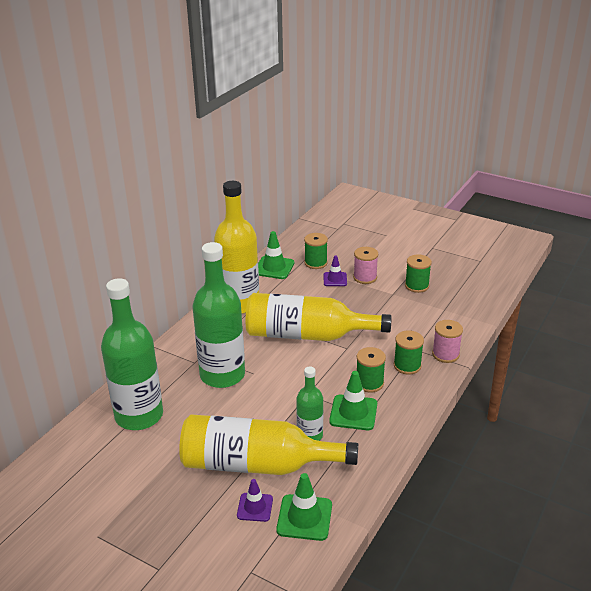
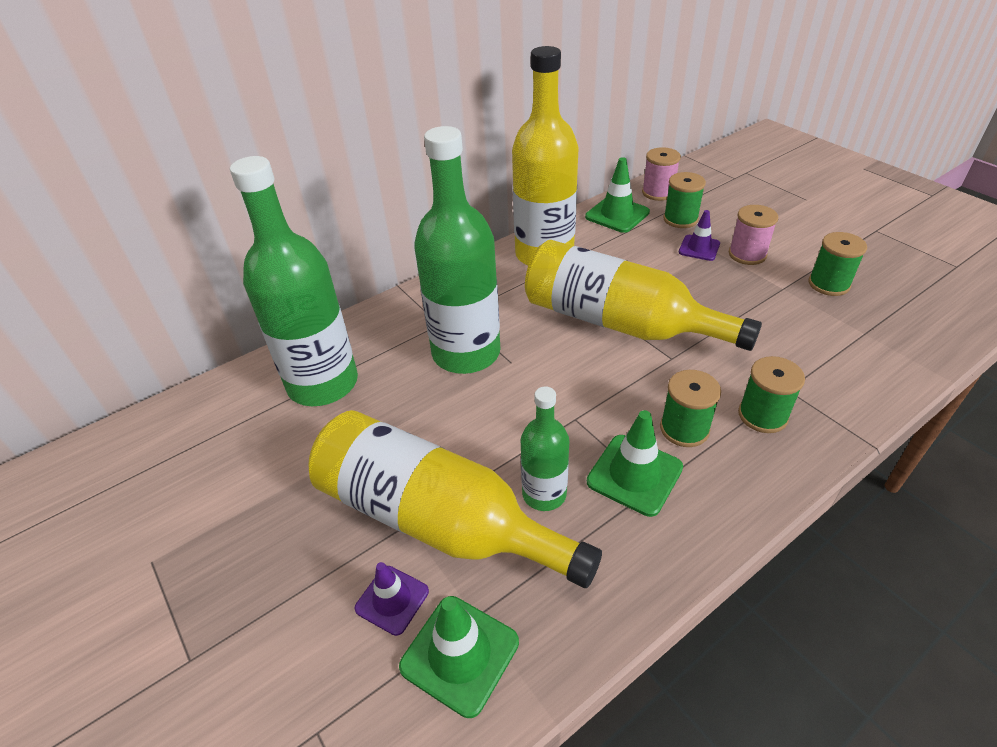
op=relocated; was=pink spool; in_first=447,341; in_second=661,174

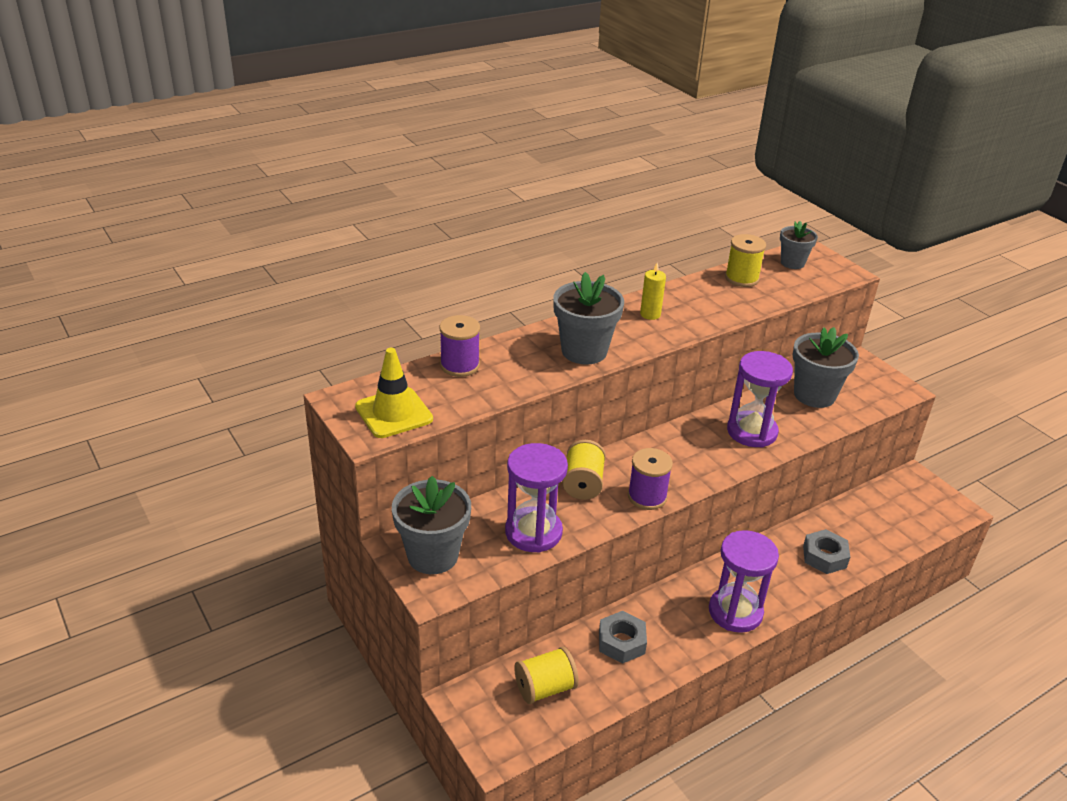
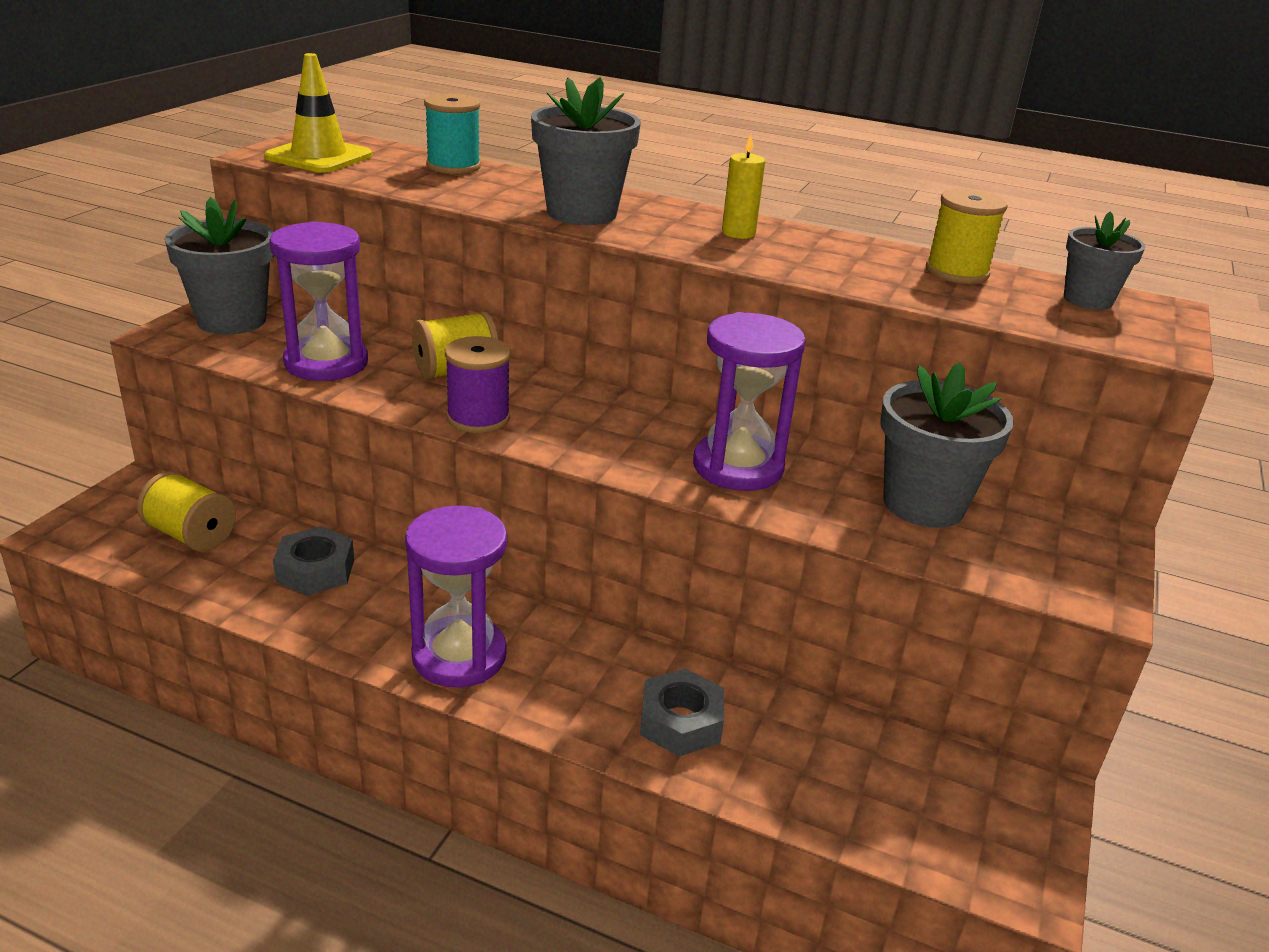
op=colour; was=purple spool; now=turquoise spool; in_first=459,346; in_second=452,134

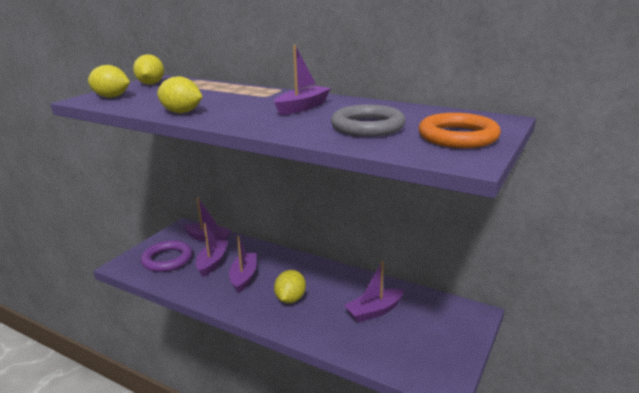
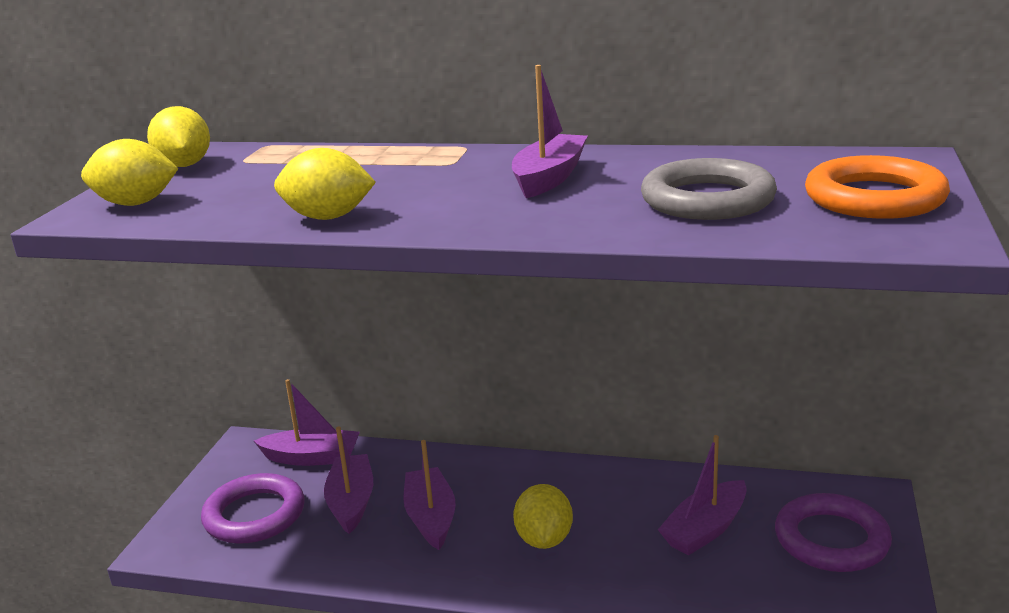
op=appeared; now=purple ring; in_second=833,532

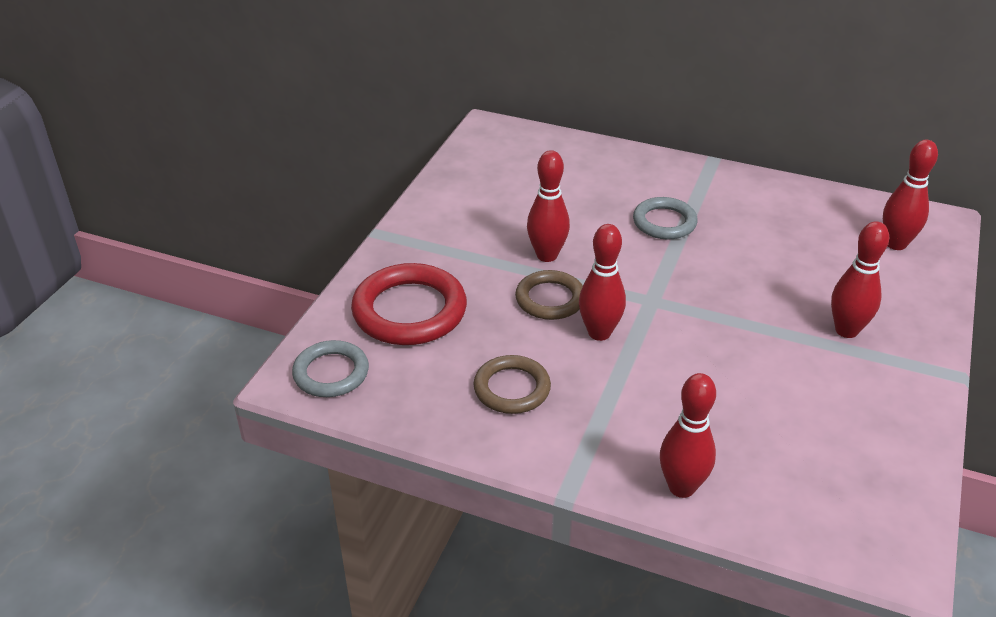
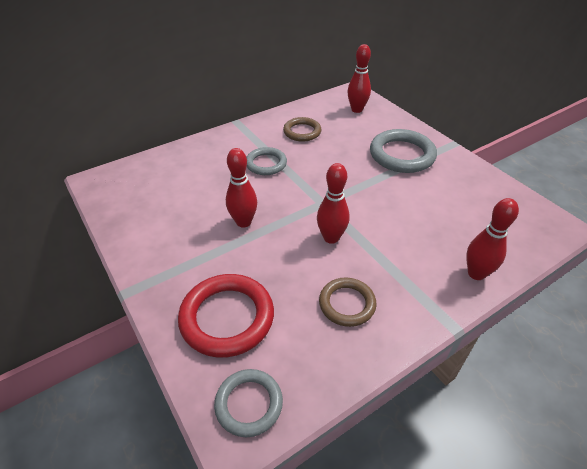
op=relocated; was=brown ring; in_first=549,295; in_second=302,129
op=exchanged; was=red bowling pin; now=grey ring; in_first=860,279; in_second=403,151

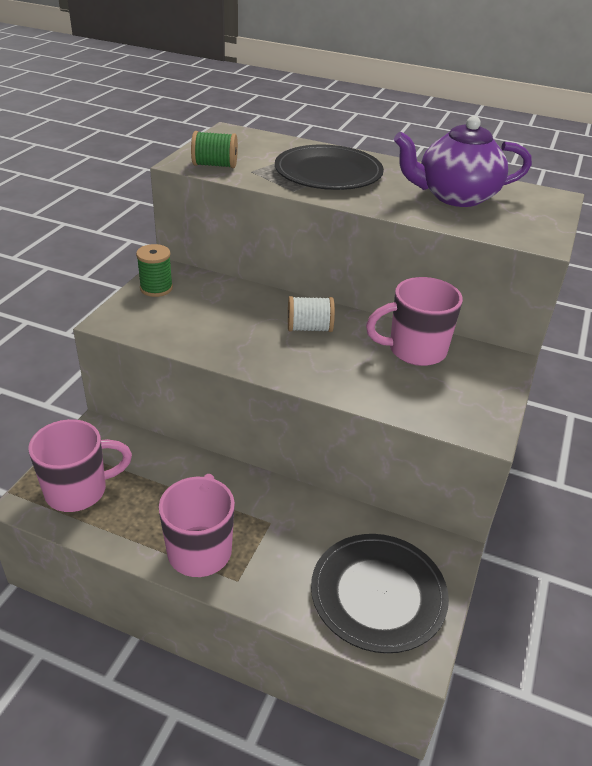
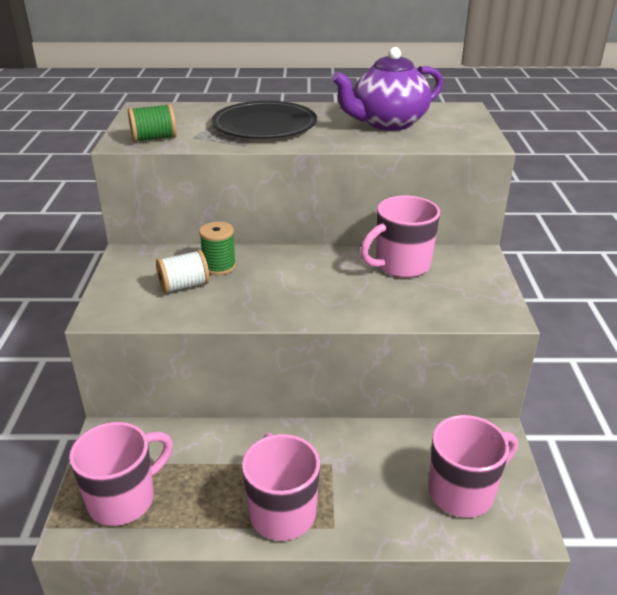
op=relocated; was=green spool; in_first=154,270; in_second=217,248
op=relocated; was=white spool; in_first=311,314; in_second=182,272
op=exchanged; was=black plate; now=pink mug; in_first=380,593; in_second=473,466

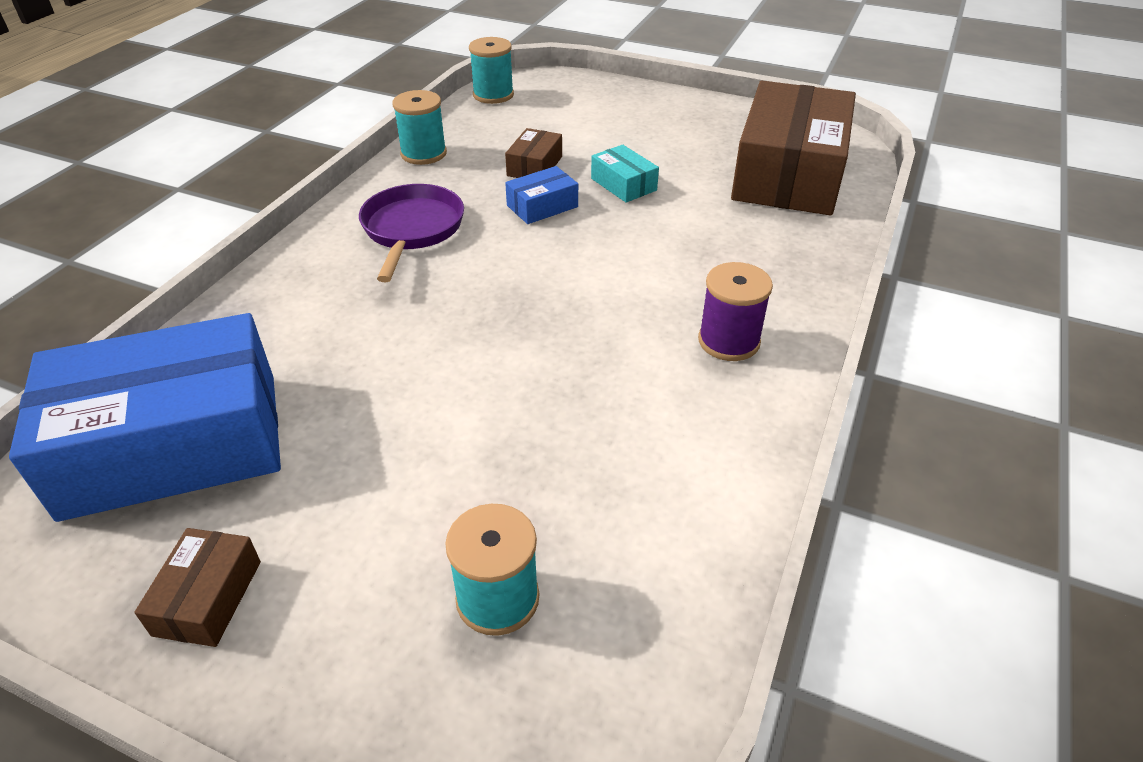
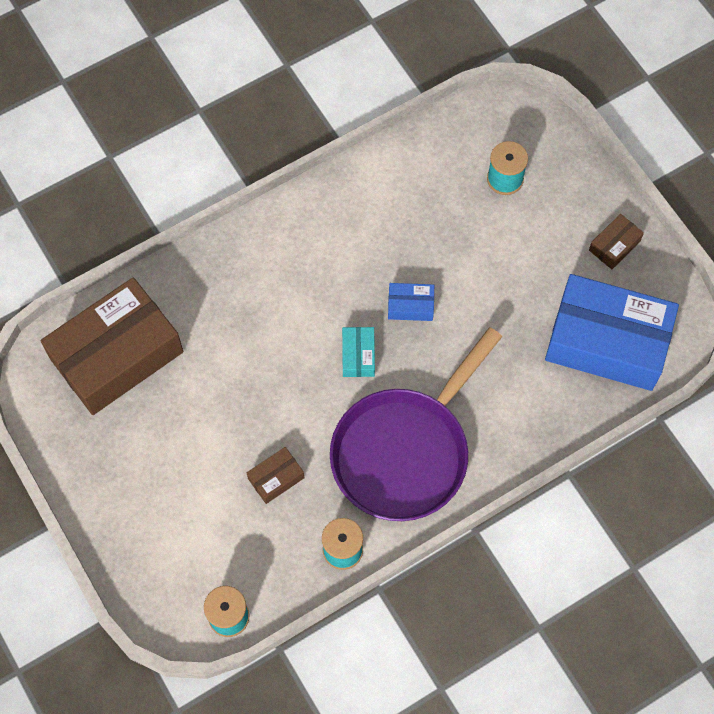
op=missing; was=purple spool; in_first=735,311
op=relocated; was=blue box; in_first=541,195; in_second=411,302
op=relocated; was=turquoise box; in_first=625,174; in_second=358,352
op=size; was=purple pan; in_first=411,233; in_second=416,424; ratio=1.74

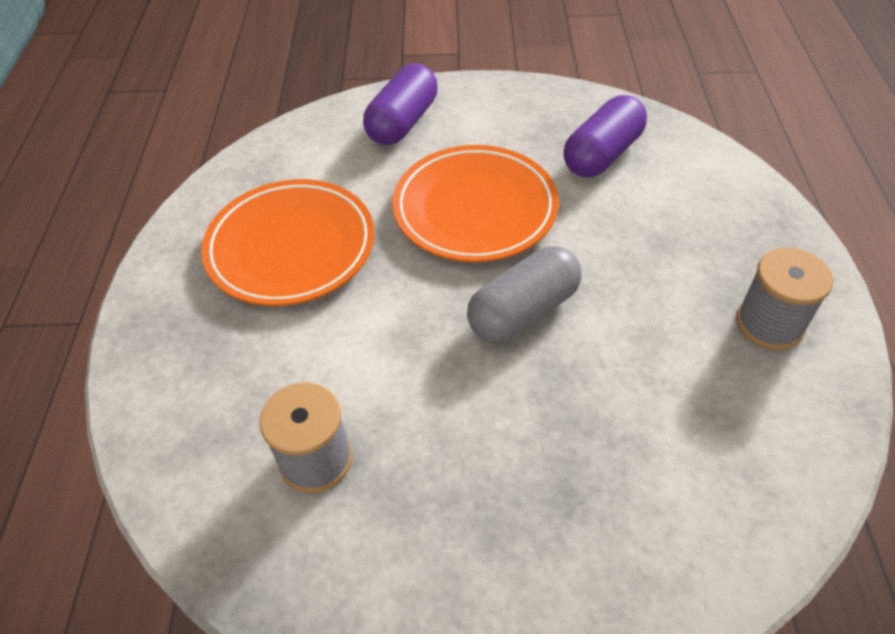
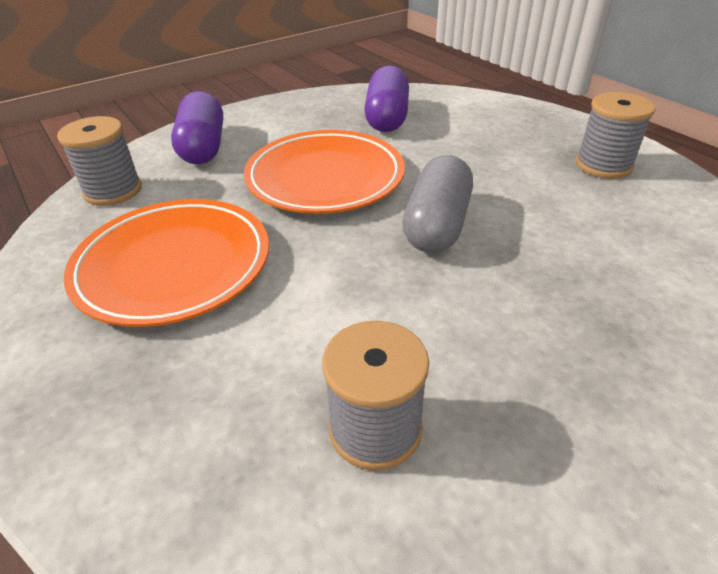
op=appeared; now=grey spool; in_second=99,161

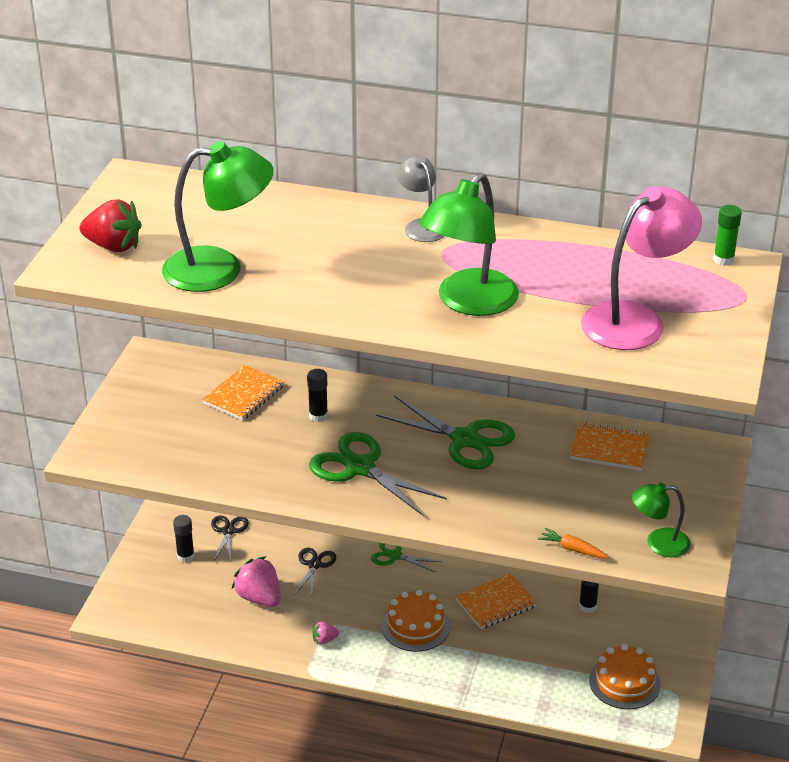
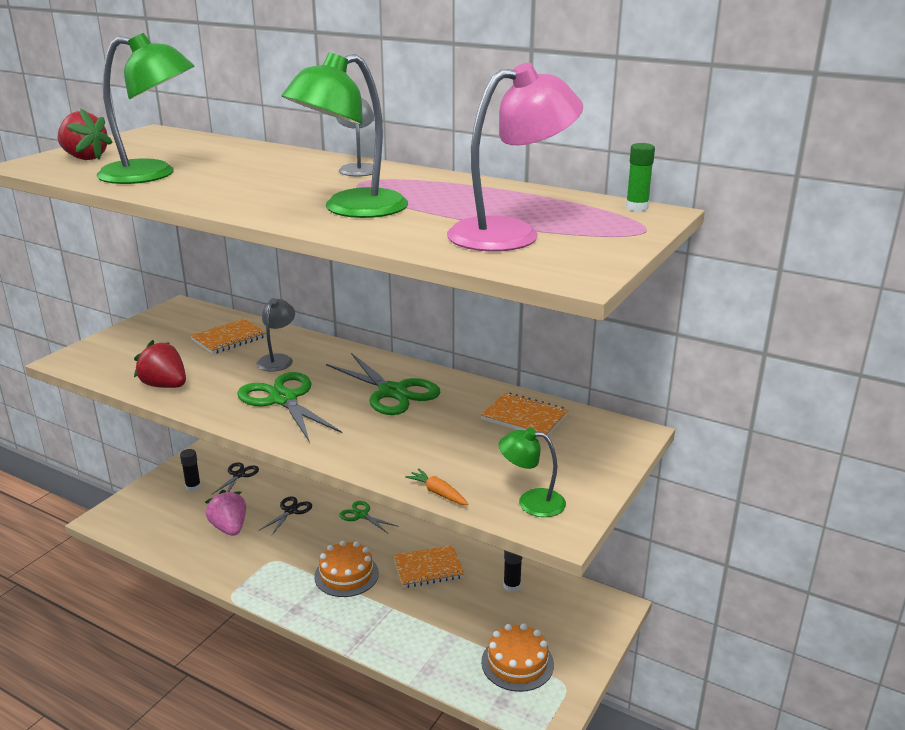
op=missing; was=pink strawberry; in_first=325,633
op=appeared; now=red strawberry; in_second=160,364
op=exchanged; was=black glue stick; now=grey lamp; in_first=317,395; in_second=275,335

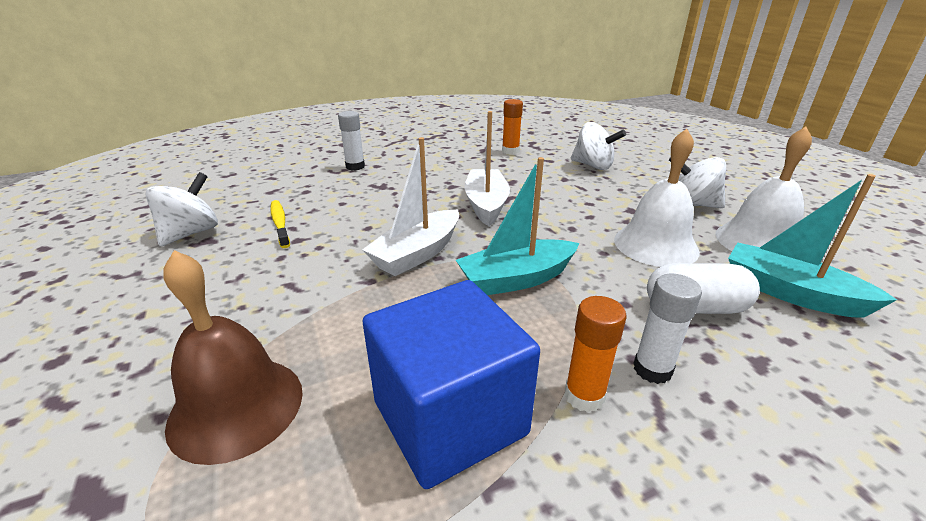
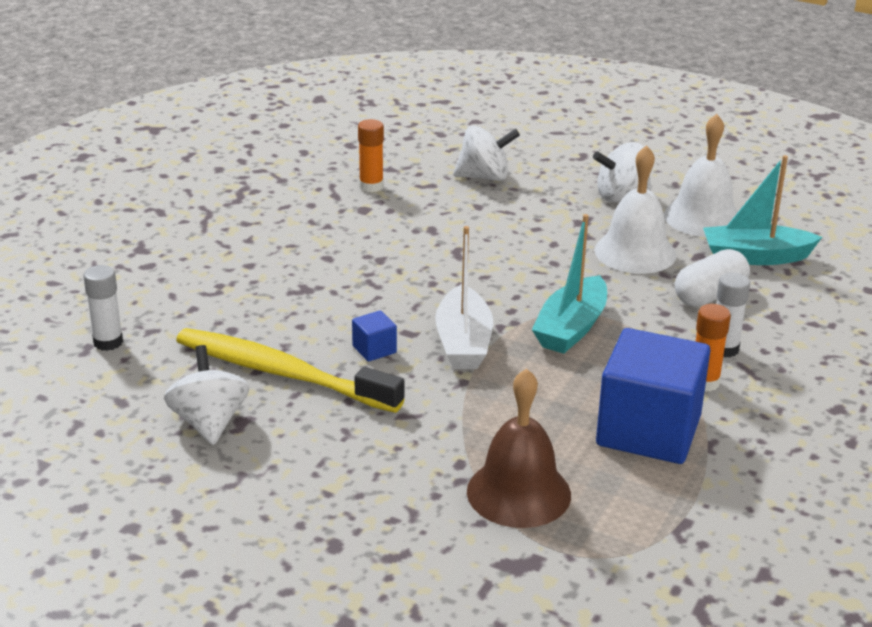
op=missing; was=white boat; in_first=487,168
op=appeared; now=blue cube; in_second=374,336
op=relocated; was=white glue stick; in_first=351,140; in_second=103,308
op=size; was=yellow toothbrush; in_first=280,224; in_second=290,370; ratio=2.06

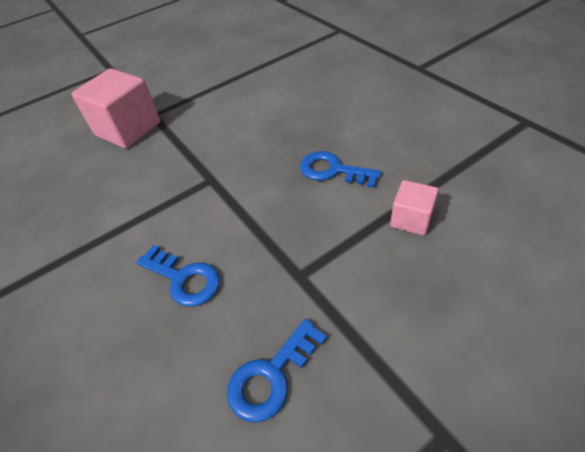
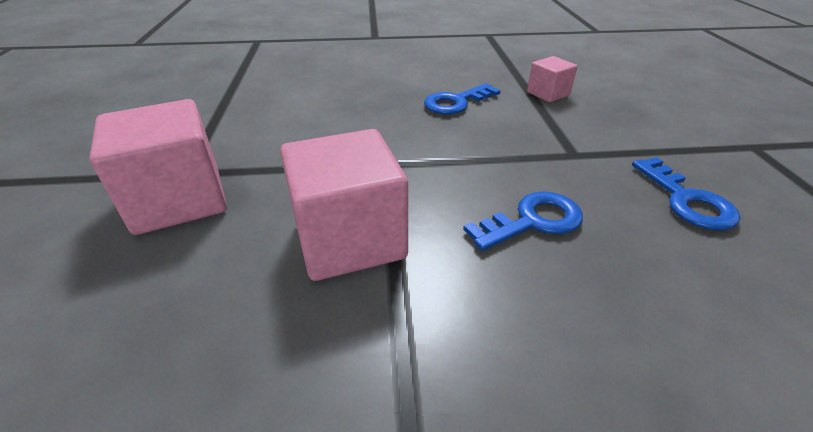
op=appeared; now=pink cube; in_second=344,205

